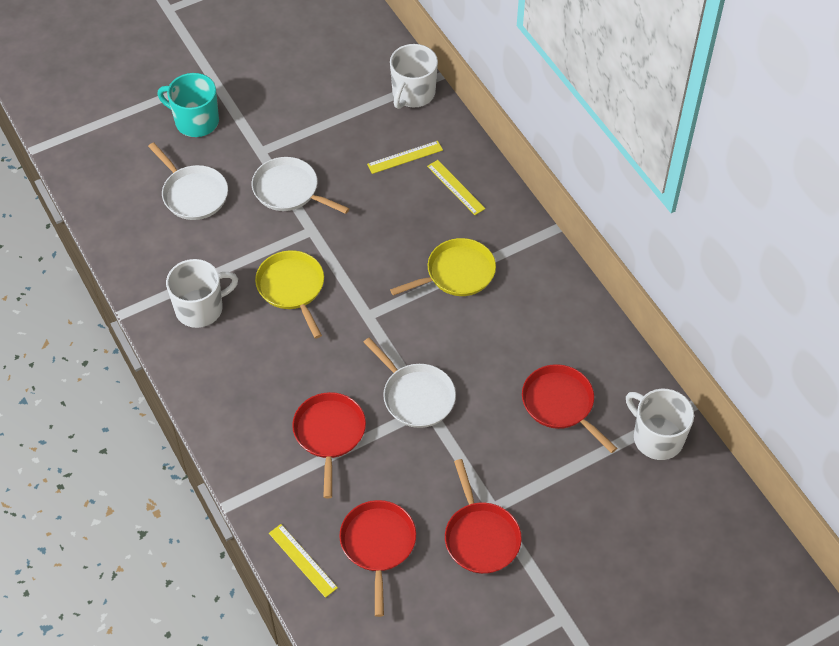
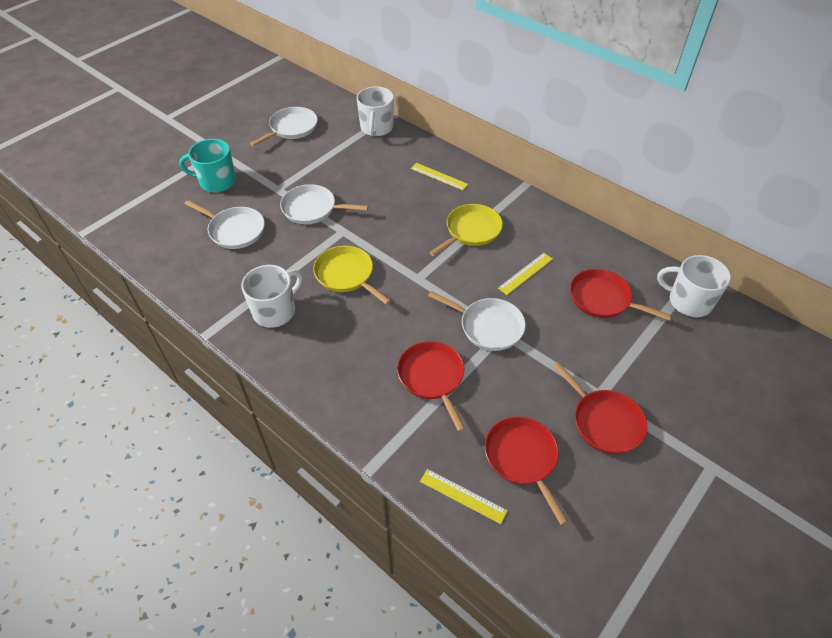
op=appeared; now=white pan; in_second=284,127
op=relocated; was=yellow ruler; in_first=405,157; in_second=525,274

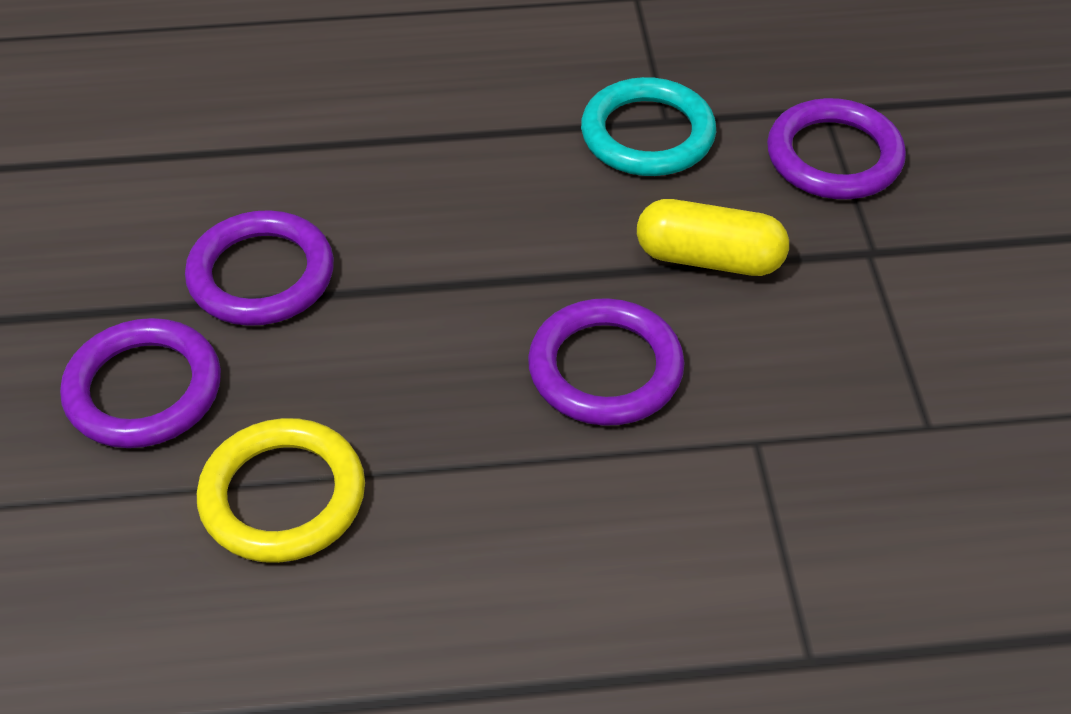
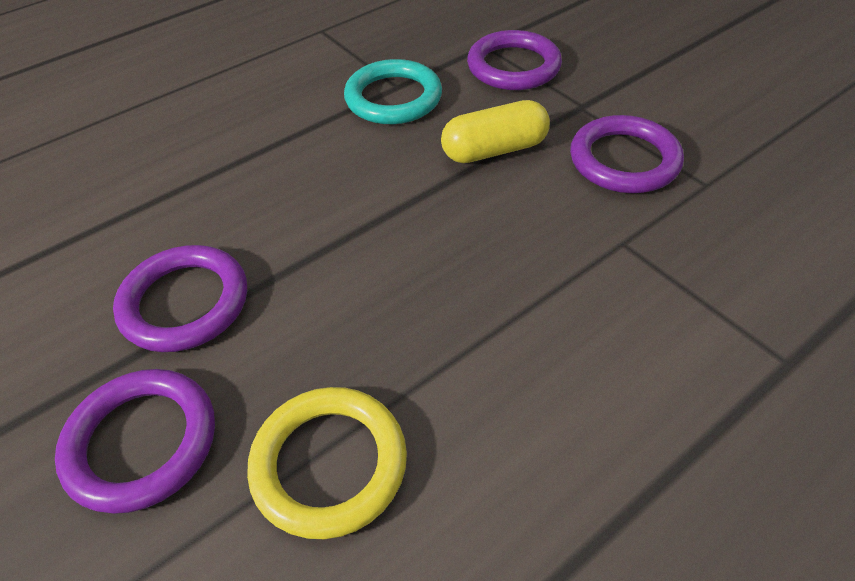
op=relocated; was=purple ring; in_first=606,362; in_second=627,154

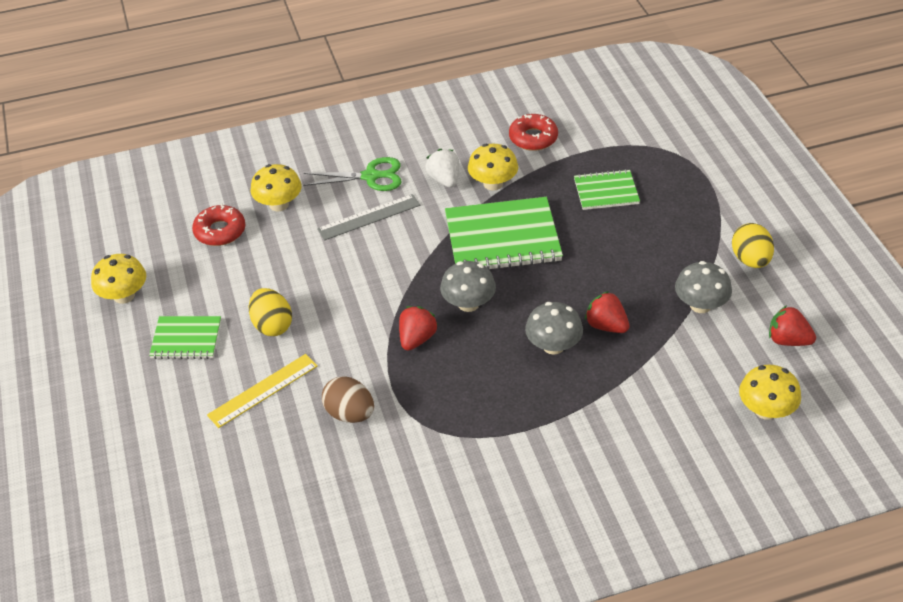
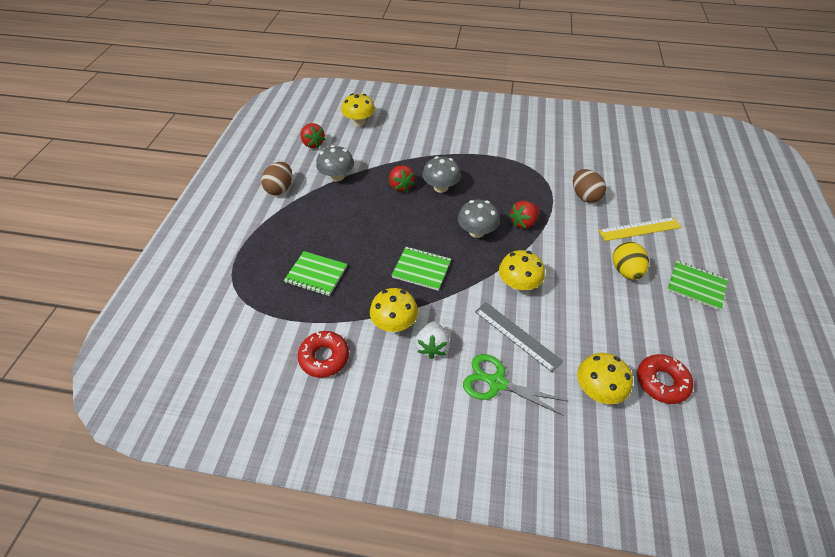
op=relocated; was=yellow mushroom; in_first=118,279; in_second=522,270
op=colour; was=yellow egg; now=brown egg; in_first=753,245; in_second=276,178
op=spun; was=grey ruler; in_first=368,217; in_second=519,337; clockwise=45
op=size; was=green notebook; in_first=504,233; in_second=421,269; ratio=0.57

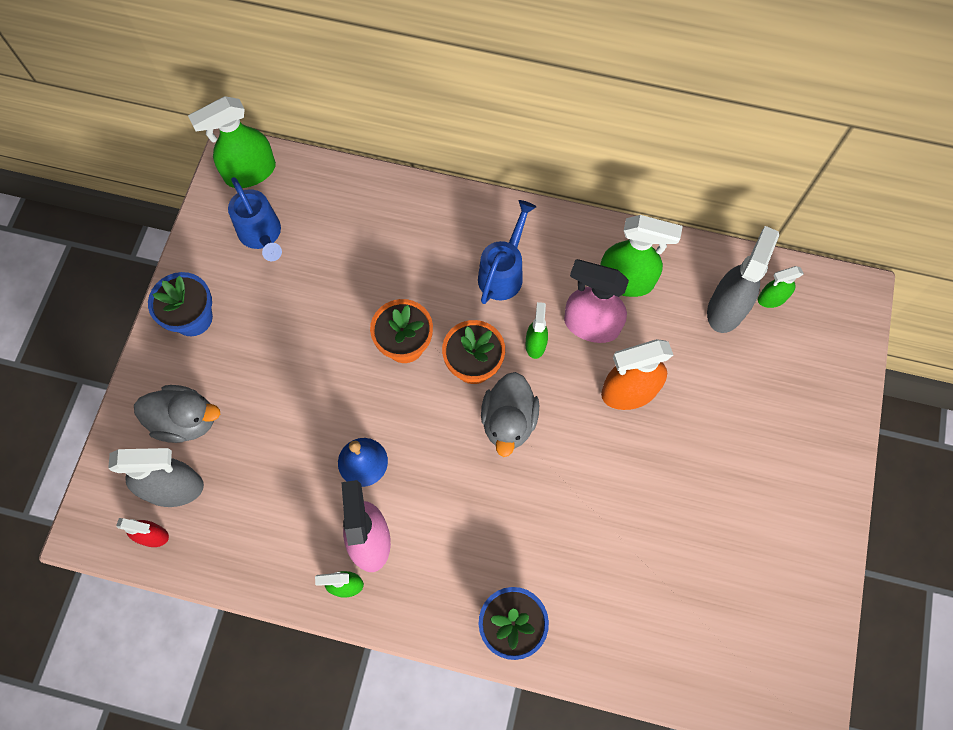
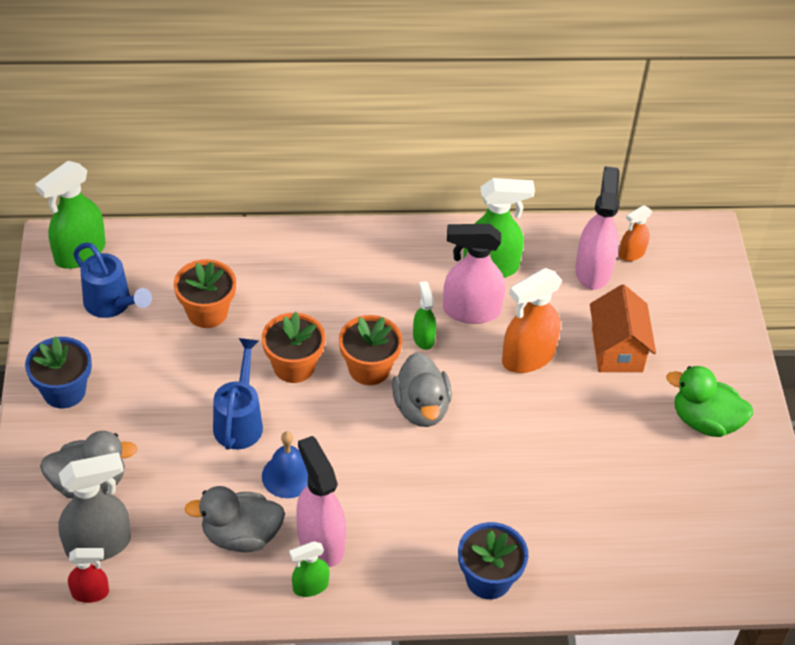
op=appeared; now=orange flower pot; in_second=205,293
op=appeared; now=grey duck; in_second=234,519
op=appeared; now=orange house; in_second=623,328
op=appeared; now=green duck; in_second=709,401
op=relocated; was=blue watering can; in_first=507,252; in_second=238,394
op=colour; was=grey spray bottle; now=pink spray bottle; in_first=743,279; in_second=597,228
op=colour; was=green spray bottle; now=orange spray bottle; in_first=781,287; in_second=635,233

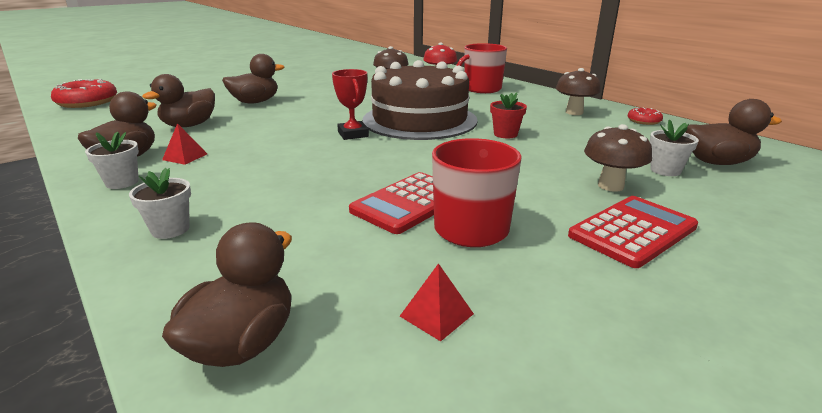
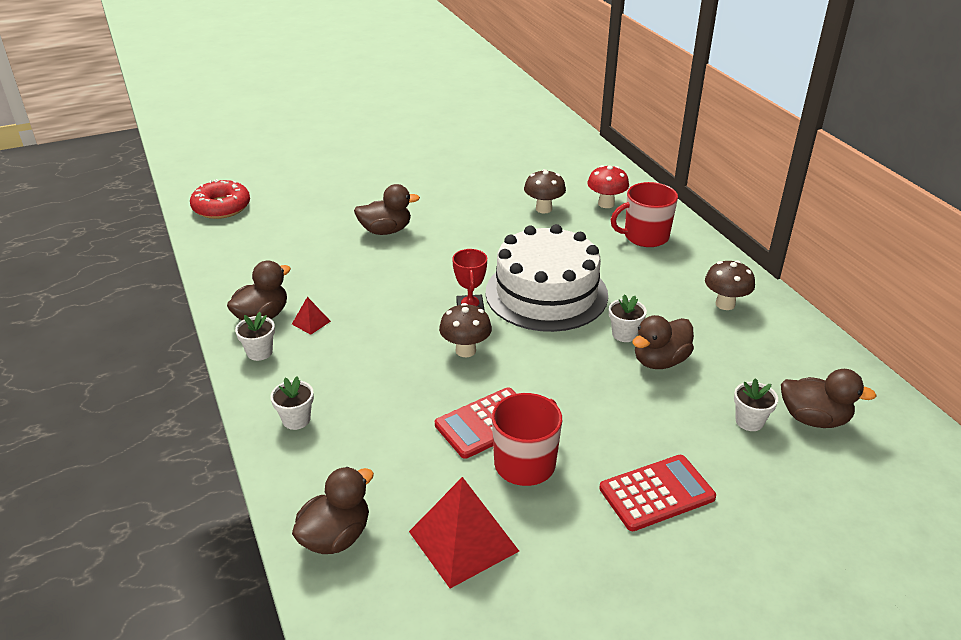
op=missing; was=red donut; in_first=645,116
op=relocated; was=brown duck; in_first=178,100; in_second=663,342
op=relocated; was=brown mushroom; in_first=618,158; in_second=465,330
op=colour; was=brown cake; now=white cake; in_first=420,100; in_second=547,278
op=colour; was=red flower pot; now=white flower pot; in_first=508,115; in_second=628,318
op=size; was=red pyramid; in_first=437,302; in_second=464,533; ratio=2.21

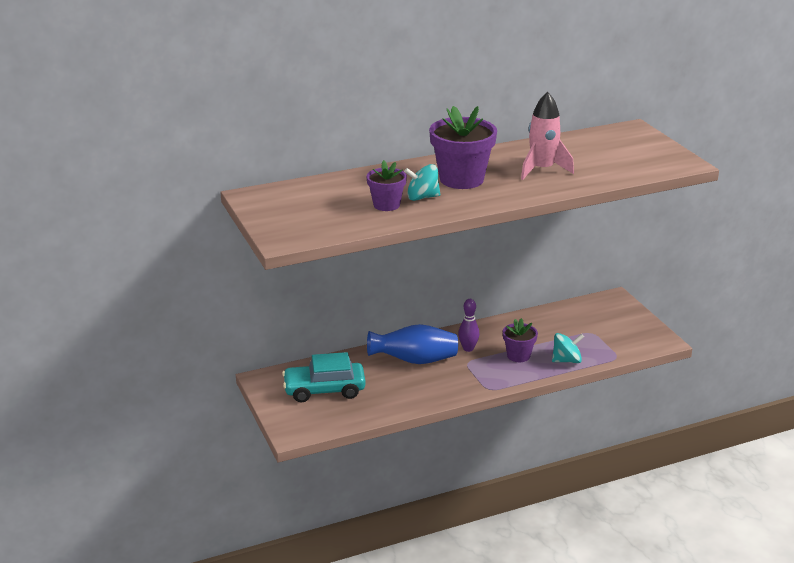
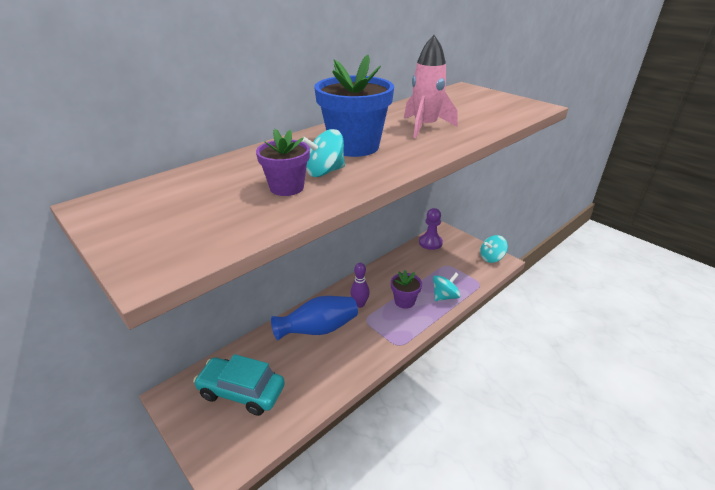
op=appeared; now=purple pawn; in_second=431,229
op=appeared; now=turquoise spinning top; in_second=494,249
op=colour; was=purple flower pot; now=blue flower pot; in_first=463,147; in_second=354,106
op=spun; was=turquoise car; in_first=324,377; in_second=239,385; clockwise=45

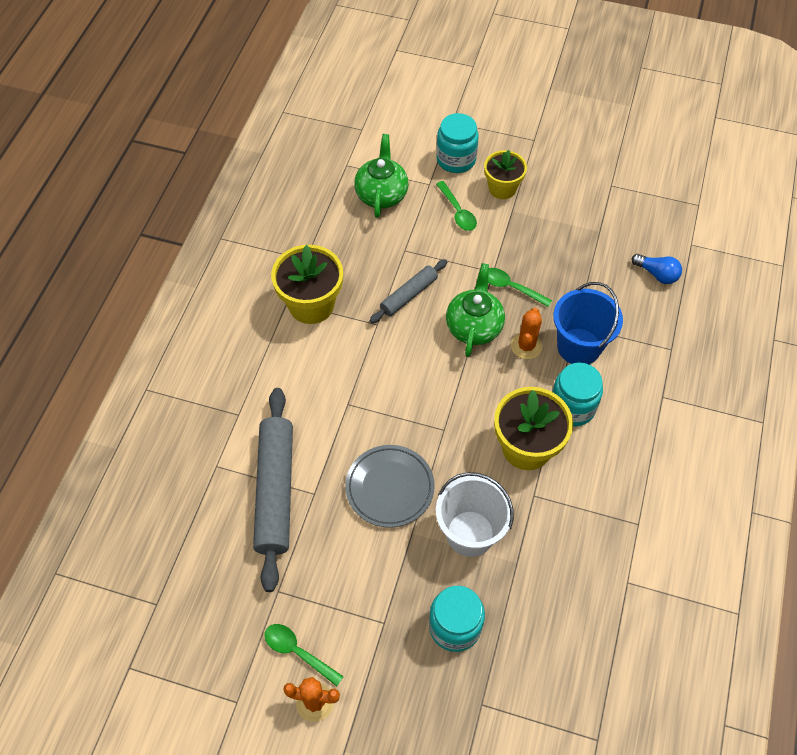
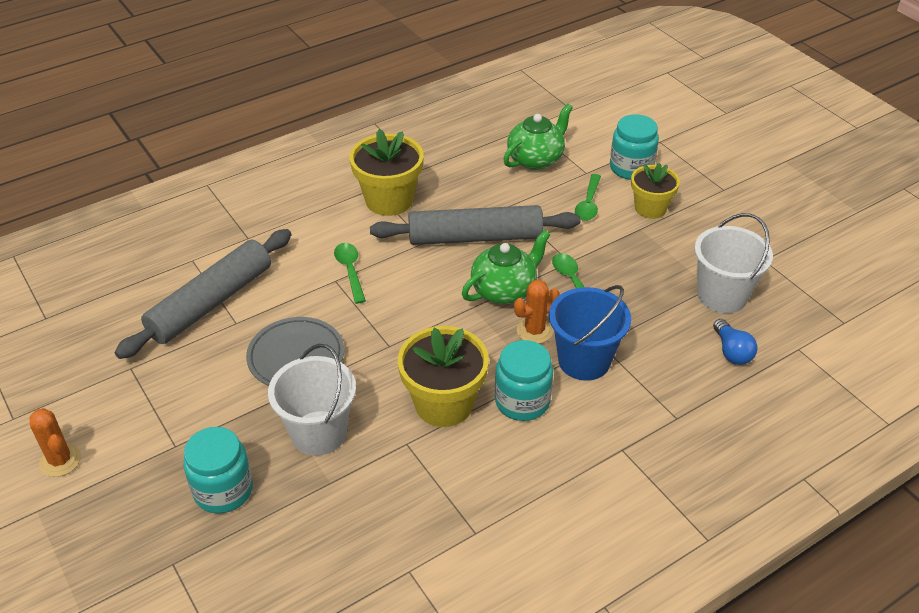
op=appeared; now=white bucket; in_second=733,263
op=relocated; was=green spoon; in_first=304,655; in_second=350,273
op=size; was=grey rolling pin; in_first=408,291; in_second=475,225; ratio=1.82

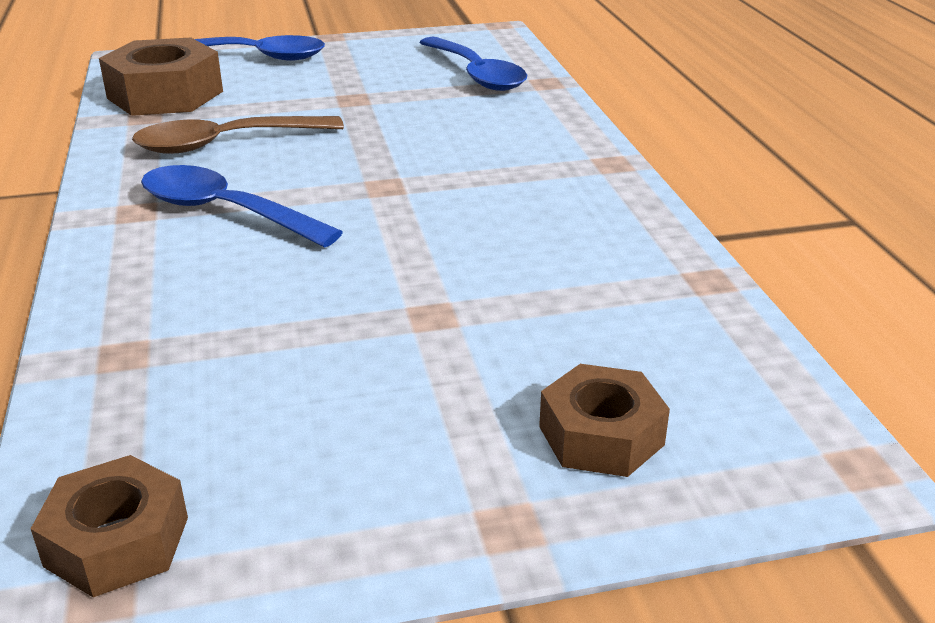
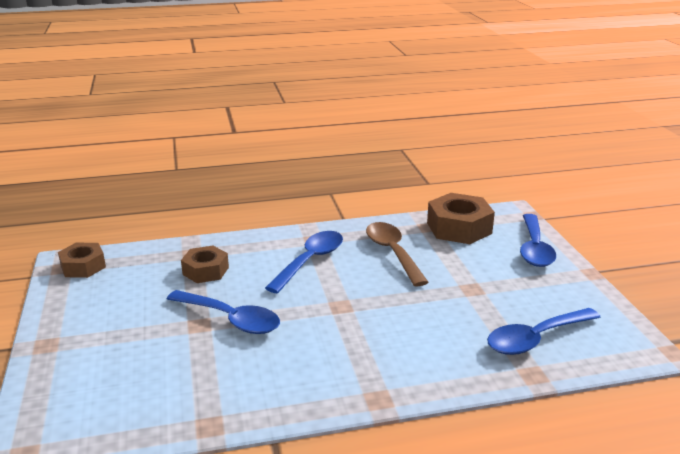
op=appeared; now=blue spoon; in_second=223,312
op=relocated; was=brown nut; in_first=604,420; in_second=205,264

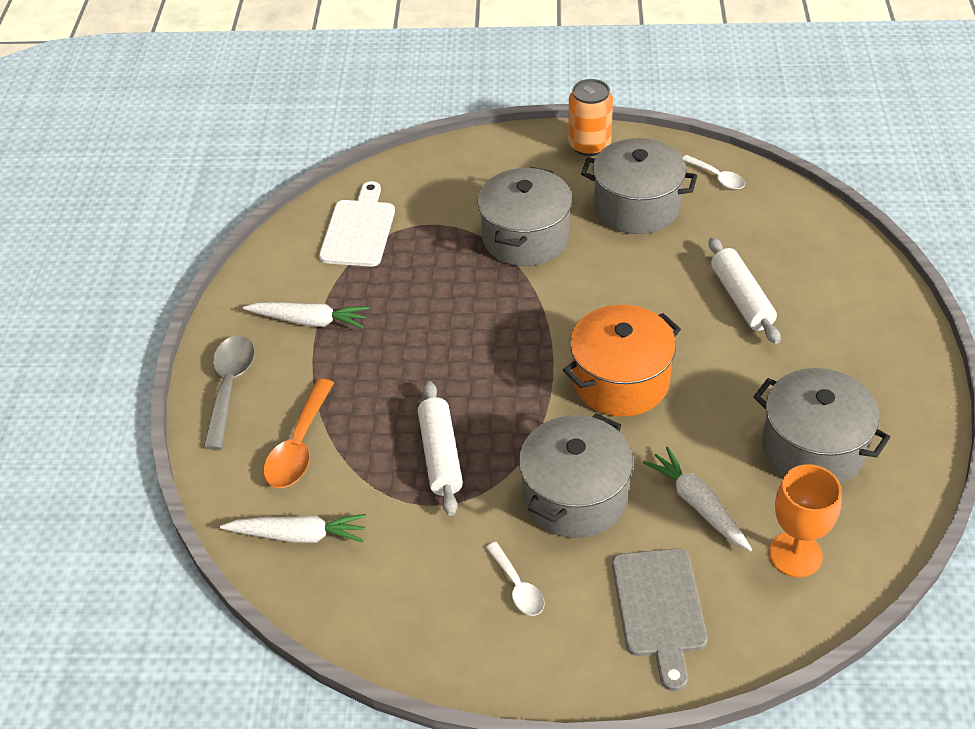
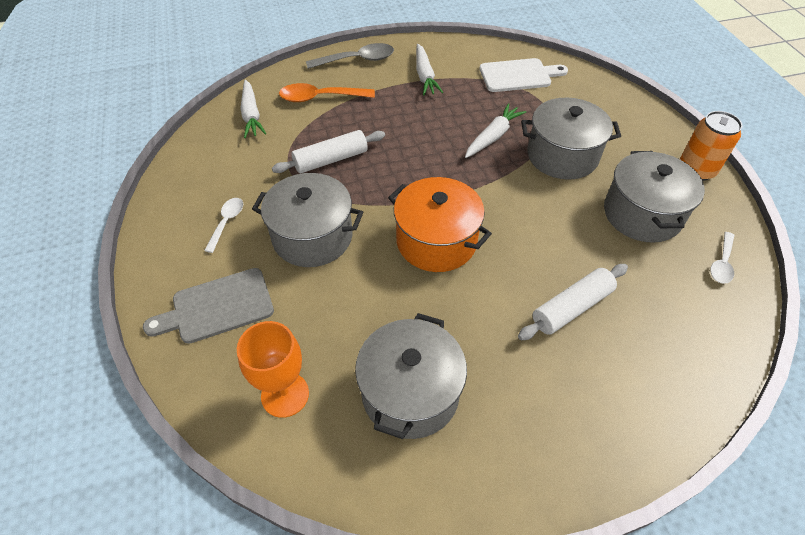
op=relocated; was=white carrot; in_first=697,499; in_second=495,130
op=spun; was=white spoon; in_first=515,579; in_second=223,225; clockwise=150

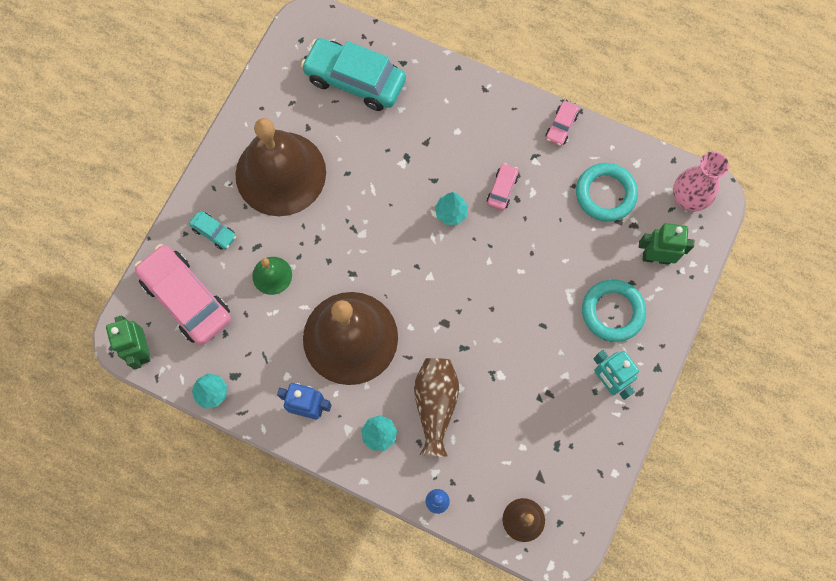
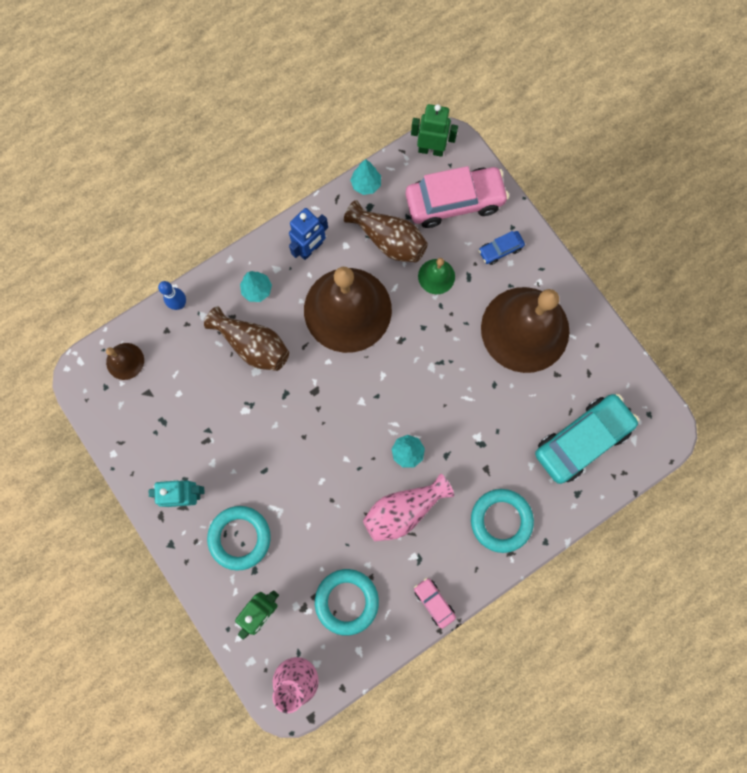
op=appeared; now=brown vase; in_second=386,231
op=appeared; now=turquoise ring; in_second=502,521
op=exchanged; was=pink car; now=pink vase; in_first=503,187; in_second=408,507
op=colour; was=turquoise car; now=blue car; in_first=212,230; in_second=501,248

